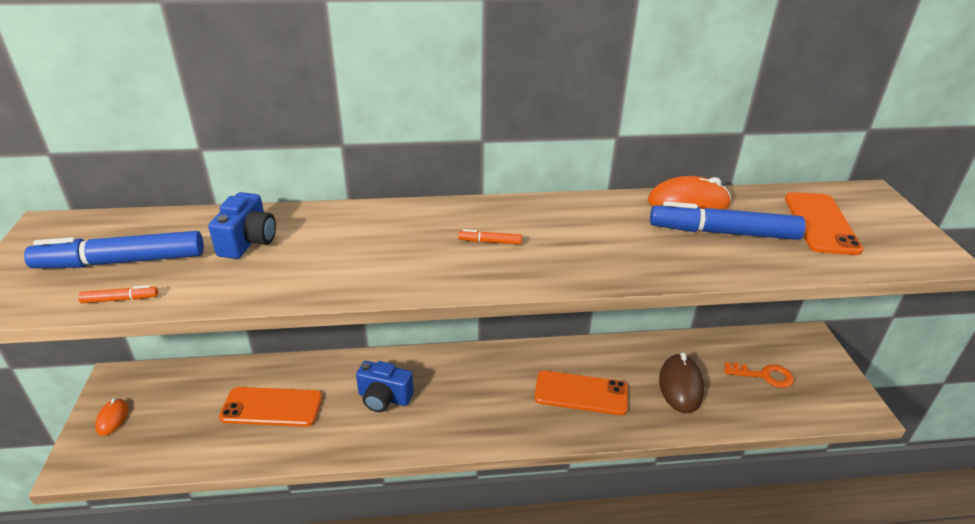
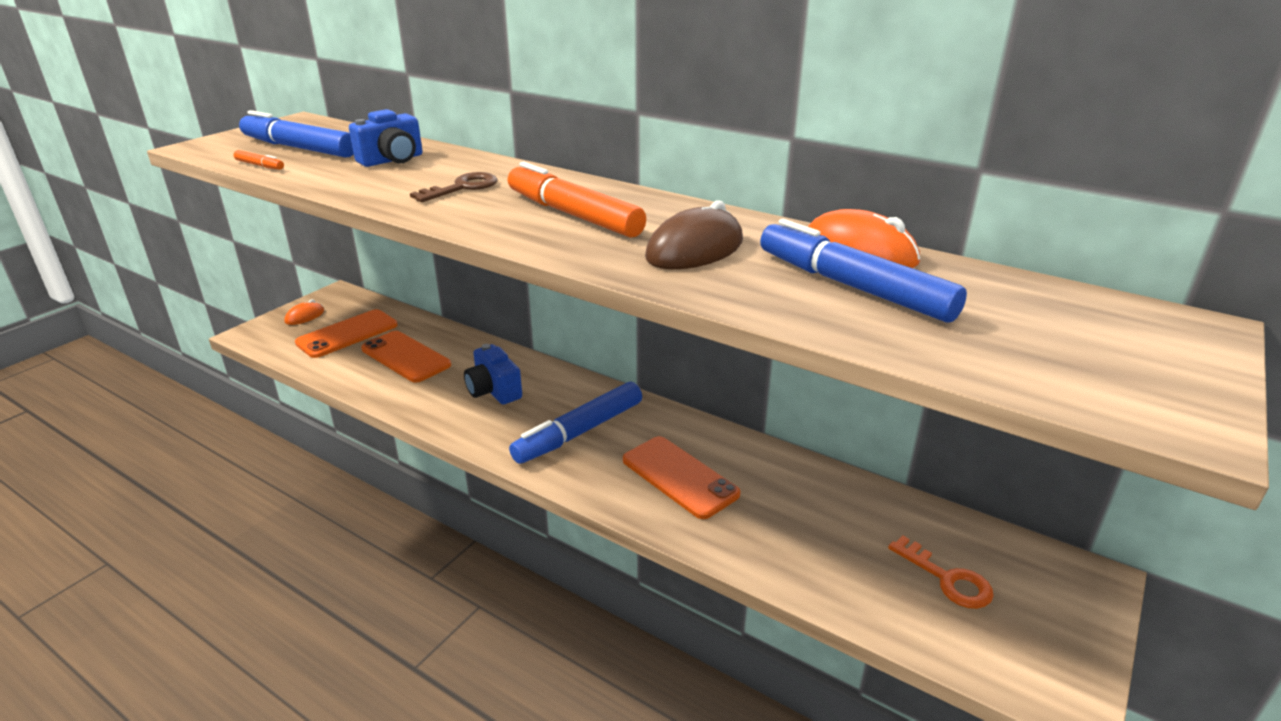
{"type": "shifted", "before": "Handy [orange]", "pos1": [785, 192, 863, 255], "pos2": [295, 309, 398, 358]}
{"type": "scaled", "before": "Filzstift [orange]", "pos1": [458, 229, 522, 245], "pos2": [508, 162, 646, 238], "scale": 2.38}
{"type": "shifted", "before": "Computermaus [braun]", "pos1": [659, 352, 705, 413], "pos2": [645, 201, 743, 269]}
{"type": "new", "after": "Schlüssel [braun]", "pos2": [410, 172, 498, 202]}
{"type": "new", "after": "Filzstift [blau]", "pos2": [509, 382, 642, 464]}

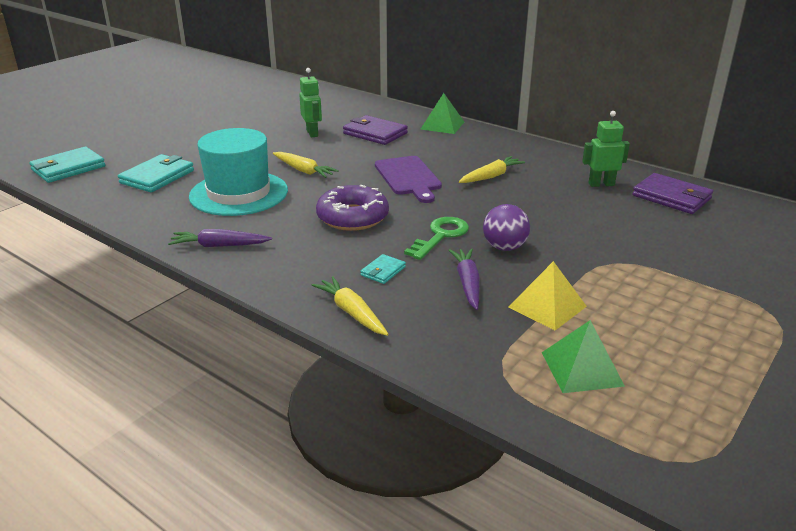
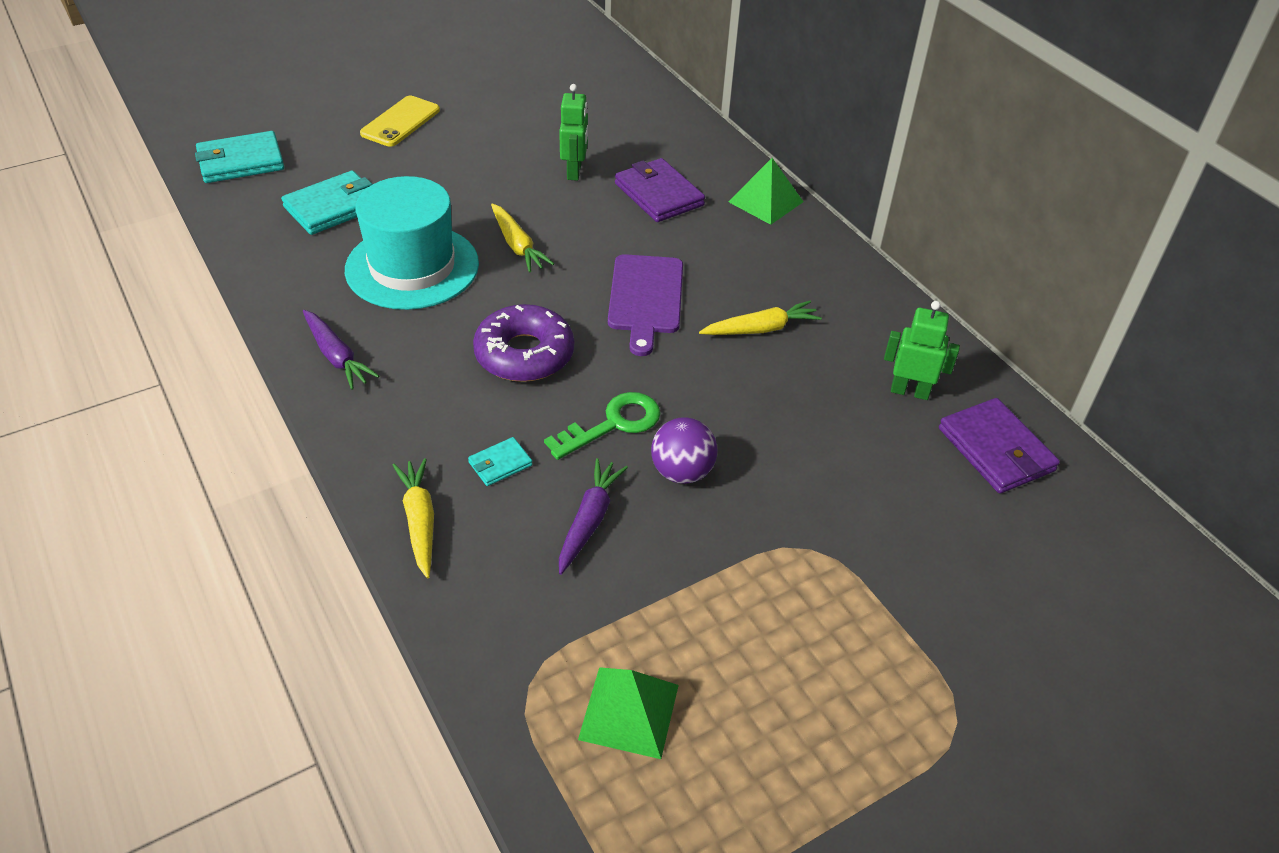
{"type": "rotated", "before": "Karotte [lila]", "pos1": [168, 229, 272, 247], "pos2": [303, 310, 379, 390], "turn": -150}
{"type": "gone", "before": "Pyramide [gelb]", "pos1": [508, 261, 587, 330]}
{"type": "new", "after": "Handy [gelb]", "pos2": [360, 96, 440, 147]}

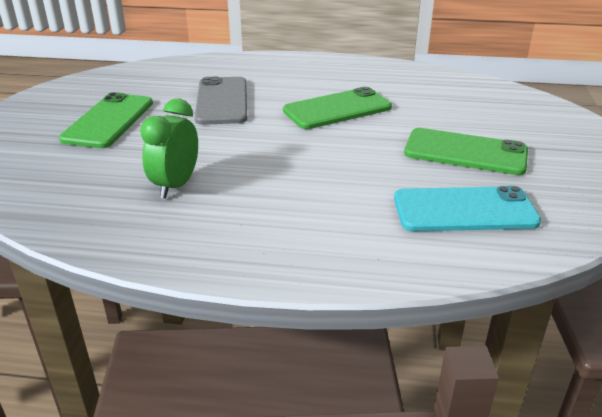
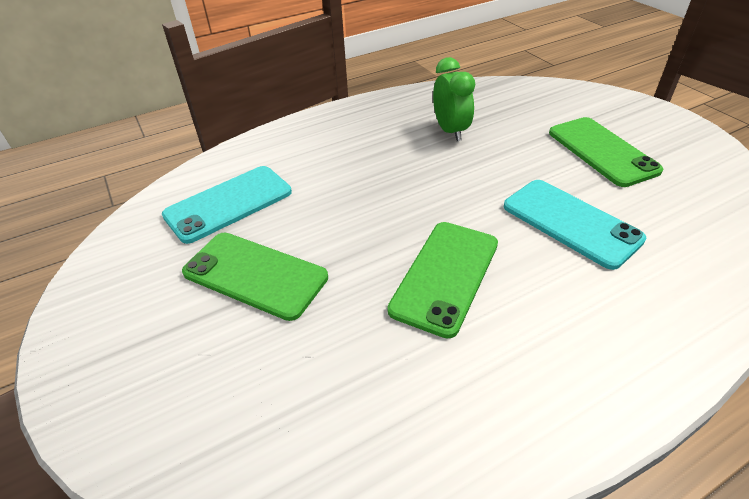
{"type": "repainted", "before": "Handy [grau]", "after": "Handy [türkis]", "pos1": [195, 77, 247, 125], "pos2": [504, 180, 647, 270]}
{"type": "rotated", "before": "Handy [grün]", "pos1": [404, 128, 528, 175], "pos2": [182, 233, 328, 321], "turn": 45}

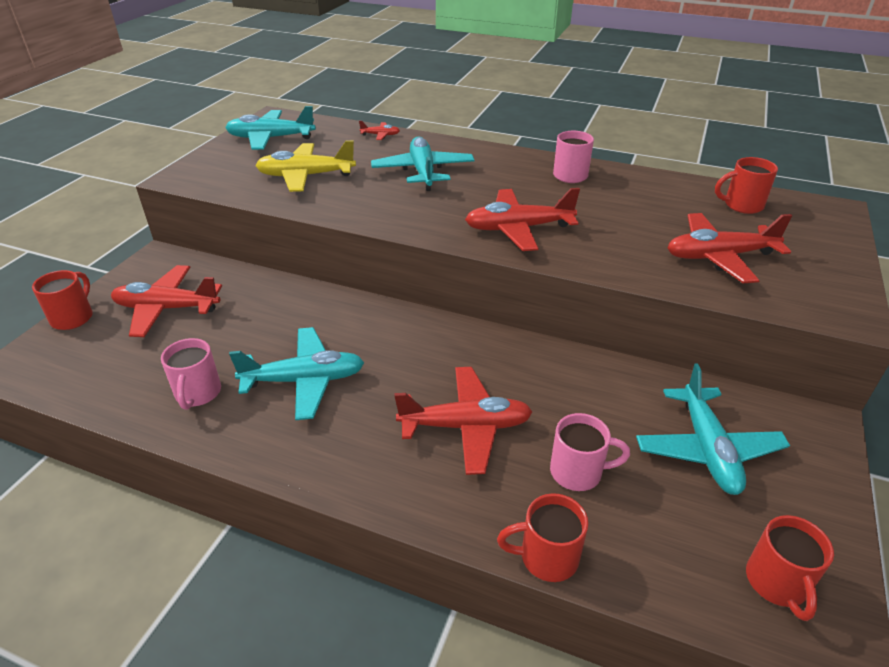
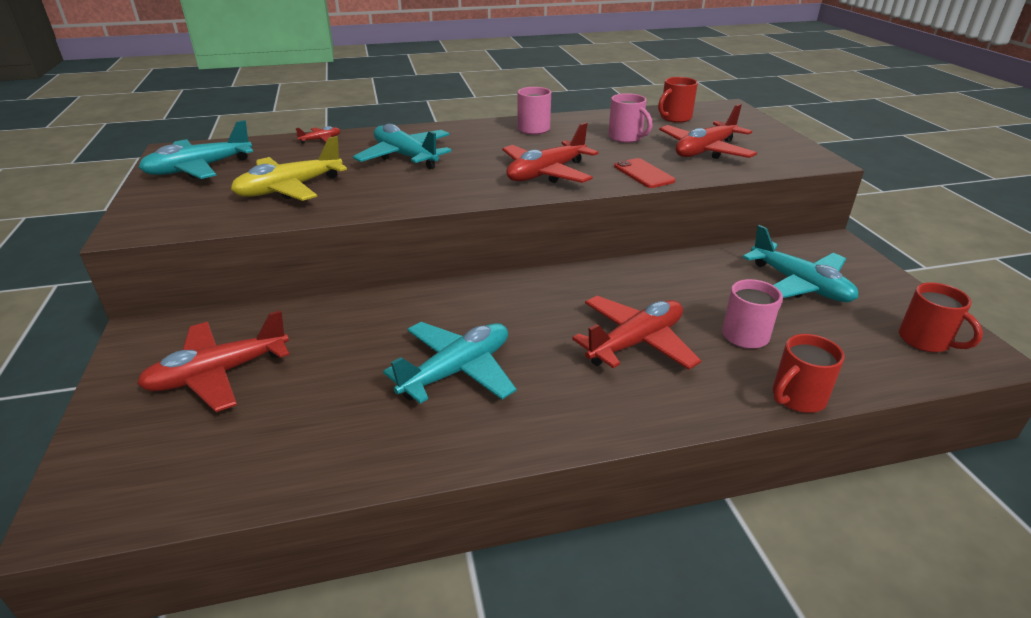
{"type": "gone", "before": "Tasse [rot]", "pos1": [32, 270, 93, 330]}
{"type": "shifted", "before": "Tasse [rosa]", "pos1": [161, 338, 221, 410], "pos2": [608, 93, 653, 143]}
{"type": "new", "after": "Handy [rot]", "pos2": [614, 158, 675, 188]}

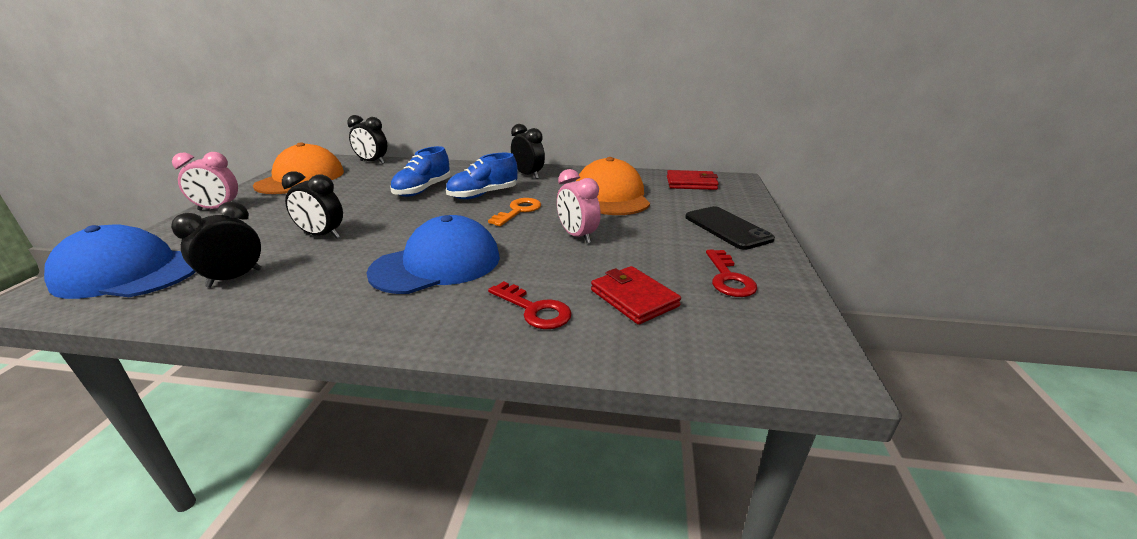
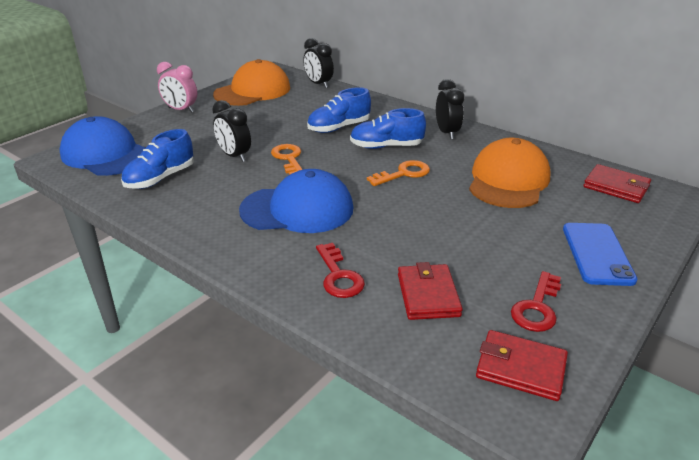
{"type": "gone", "before": "Wecker [rosa]", "pos1": [557, 169, 601, 243]}
{"type": "swapped", "before": "Wecker [schwarz]", "after": "Schuh [blau]", "pos1": [171, 201, 261, 288], "pos2": [121, 129, 194, 189]}
{"type": "repainted", "before": "Handy [schwarz]", "after": "Handy [blau]", "pos1": [685, 206, 775, 250], "pos2": [563, 223, 638, 286]}
{"type": "new", "after": "Schlüssel [orange]", "pos2": [271, 144, 303, 175]}
{"type": "new", "after": "Geldbörse [rot]", "pos2": [476, 330, 568, 401]}

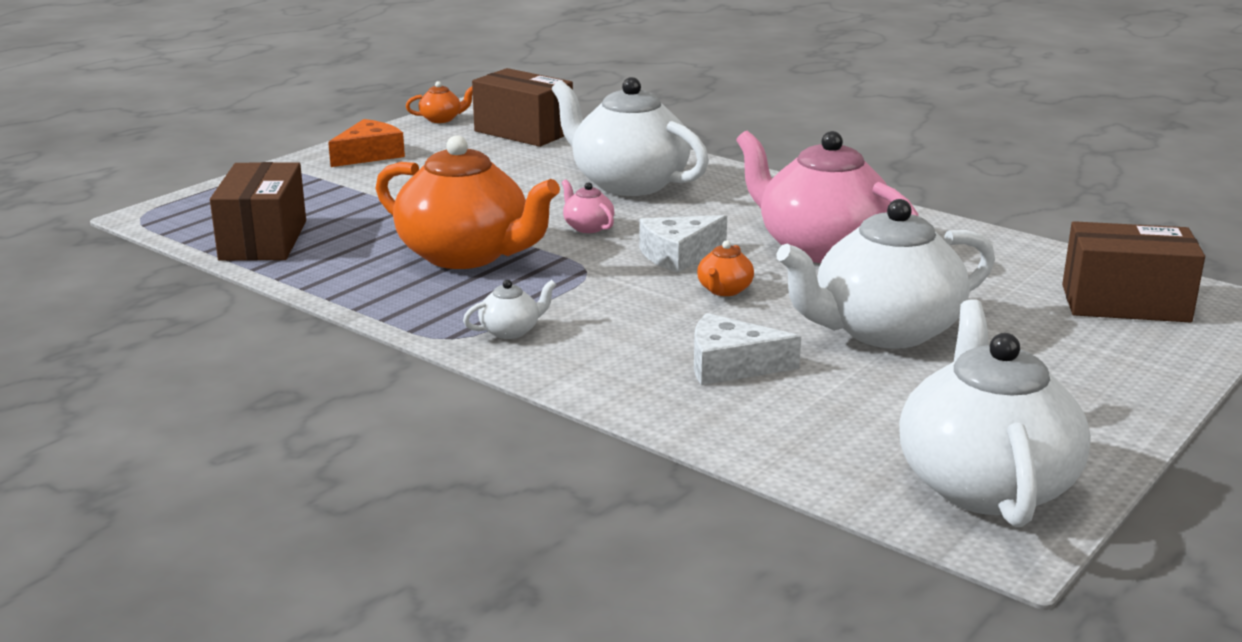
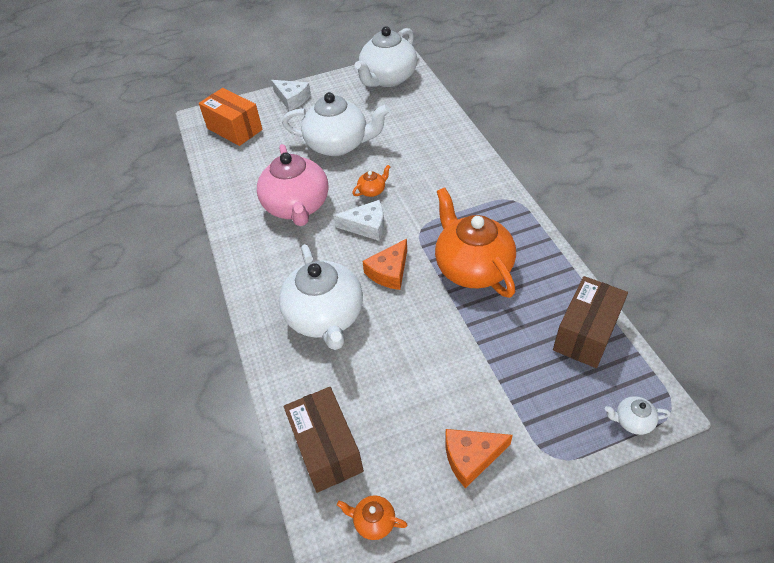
{"type": "swapped", "before": "Teekanne [rosa]", "after": "Käse [orange]", "pos1": [562, 179, 614, 233], "pos2": [362, 239, 407, 290]}
{"type": "repainted", "before": "Schachtel [braun]", "after": "Schachtel [orange]", "pos1": [1062, 221, 1205, 323], "pos2": [199, 88, 263, 146]}
{"type": "shifted", "before": "Teekanne [weiß]", "pos1": [463, 280, 556, 339], "pos2": [605, 396, 671, 435]}
{"type": "shifted", "before": "Käse [weiß]", "pos1": [694, 313, 801, 385], "pos2": [271, 80, 311, 111]}

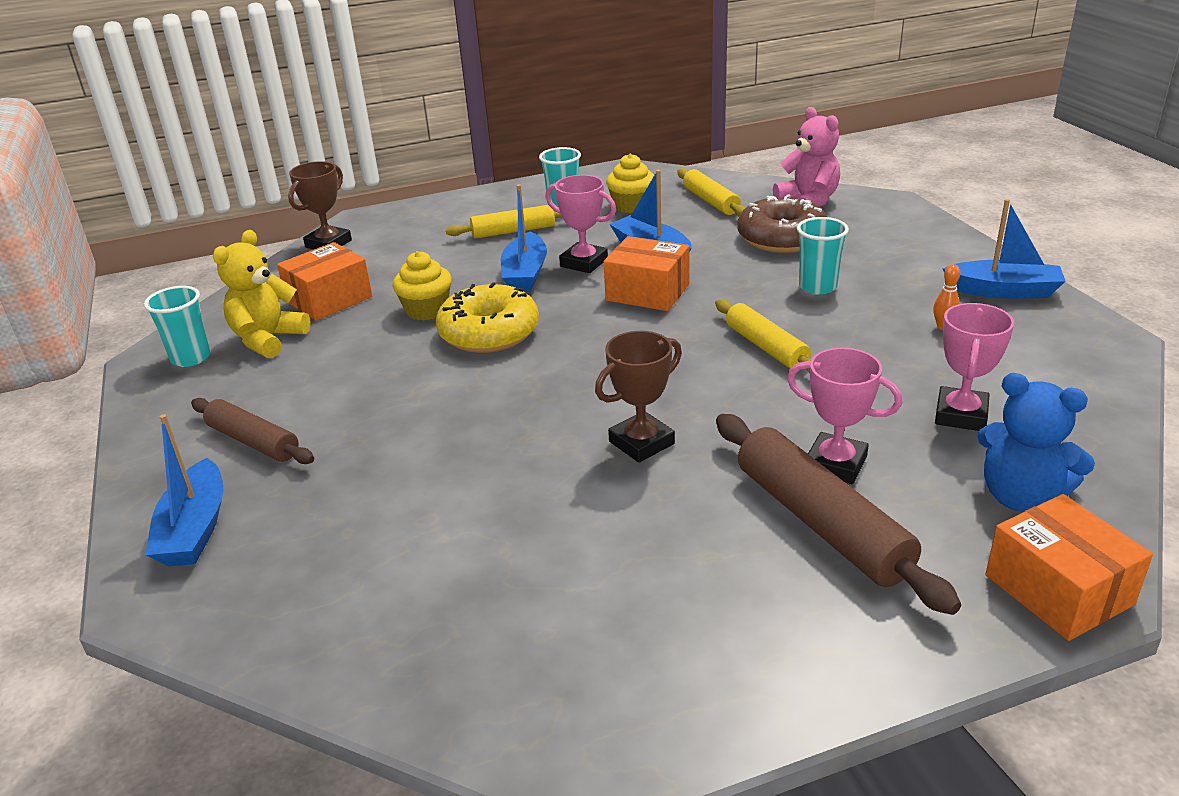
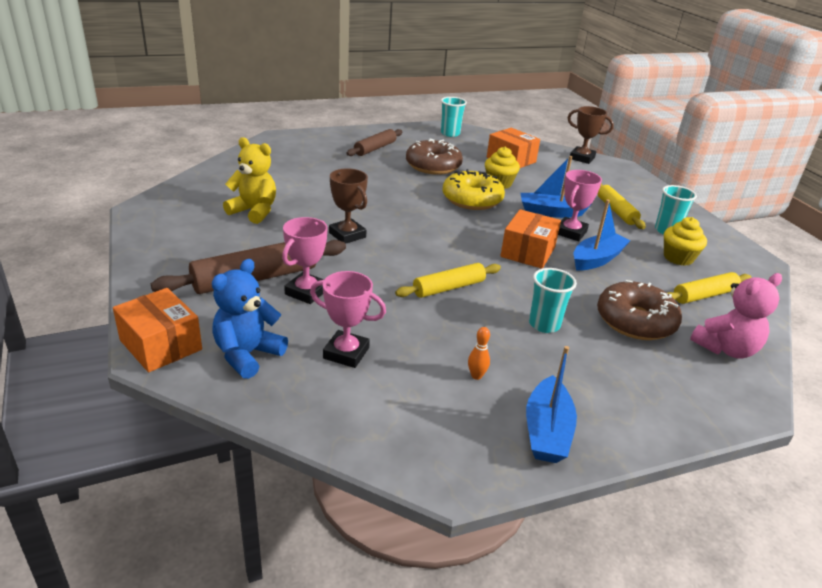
{"type": "shifted", "before": "Teddybär [gelb]", "pos1": [213, 230, 311, 358], "pos2": [223, 137, 276, 224]}
{"type": "gone", "before": "Boot [blau]", "pos1": [146, 414, 223, 567]}
{"type": "rotated", "before": "Schachtel [orange]", "pos1": [986, 494, 1153, 641], "pos2": [113, 288, 202, 372], "turn": 75}
{"type": "new", "after": "Donut [braun]", "pos2": [406, 139, 463, 175]}

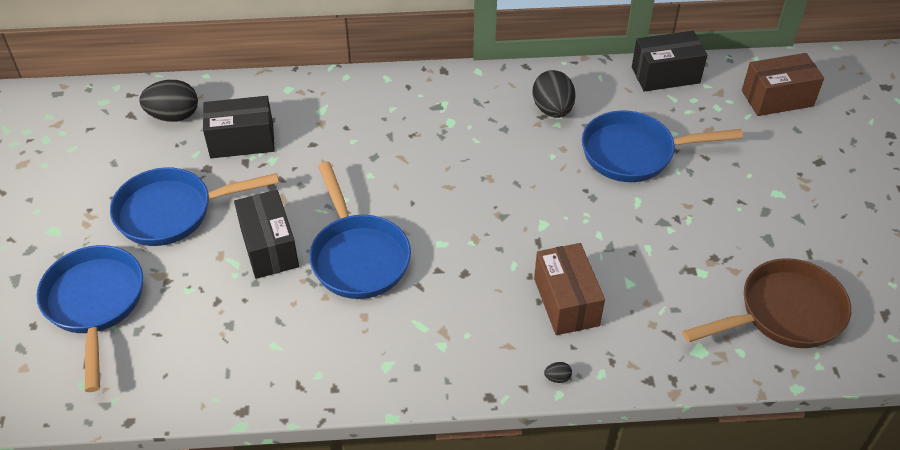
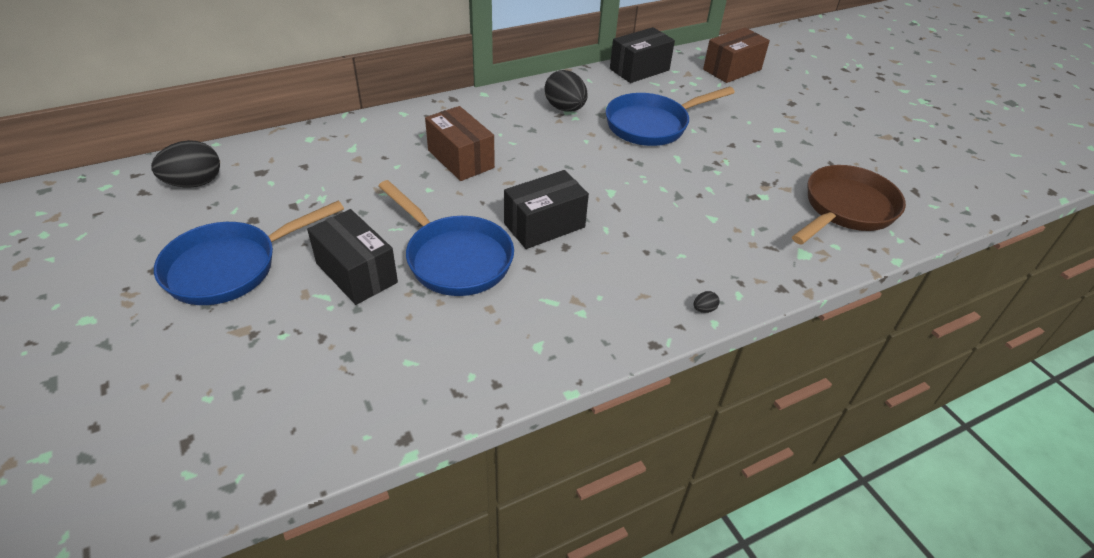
{"type": "shifted", "before": "Schachtel [schwarz]", "pos1": [203, 96, 275, 158], "pos2": [504, 170, 589, 249]}
{"type": "shifted", "before": "Schachtel [braun]", "pos1": [534, 243, 605, 335], "pos2": [425, 106, 495, 181]}
{"type": "gone", "before": "Pfanne [blau]", "pos1": [36, 245, 143, 392]}

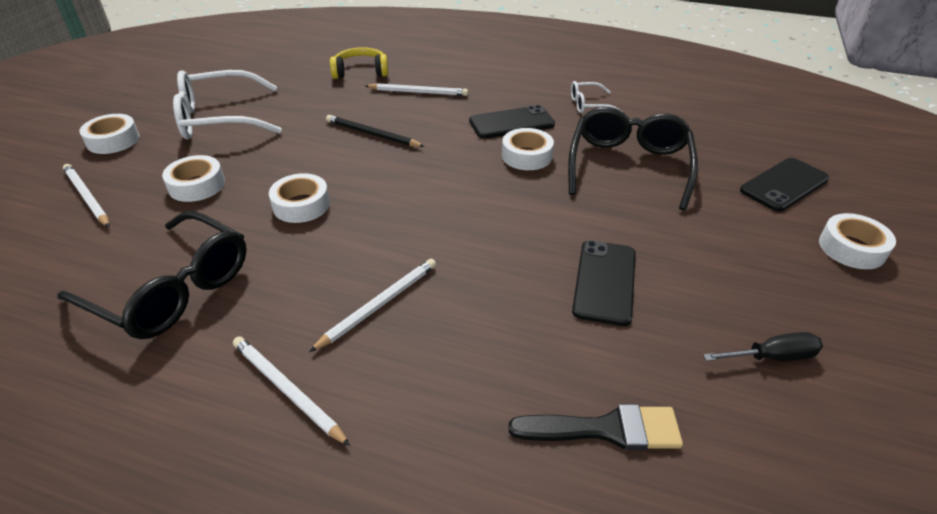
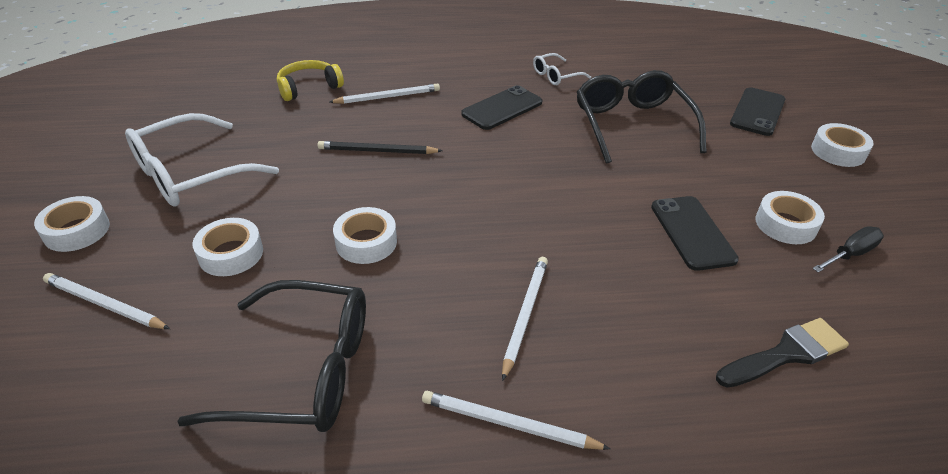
{"type": "shifted", "before": "Klebeband [weiß]", "pos1": [502, 128, 554, 170], "pos2": [756, 191, 825, 244]}

